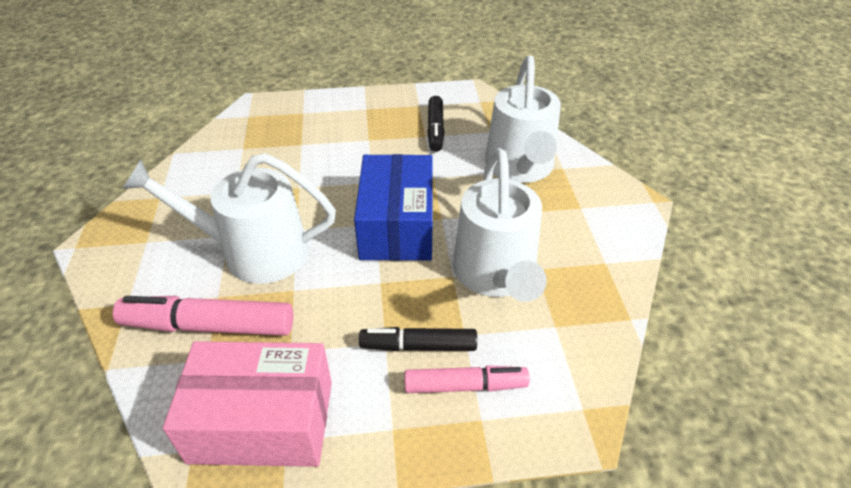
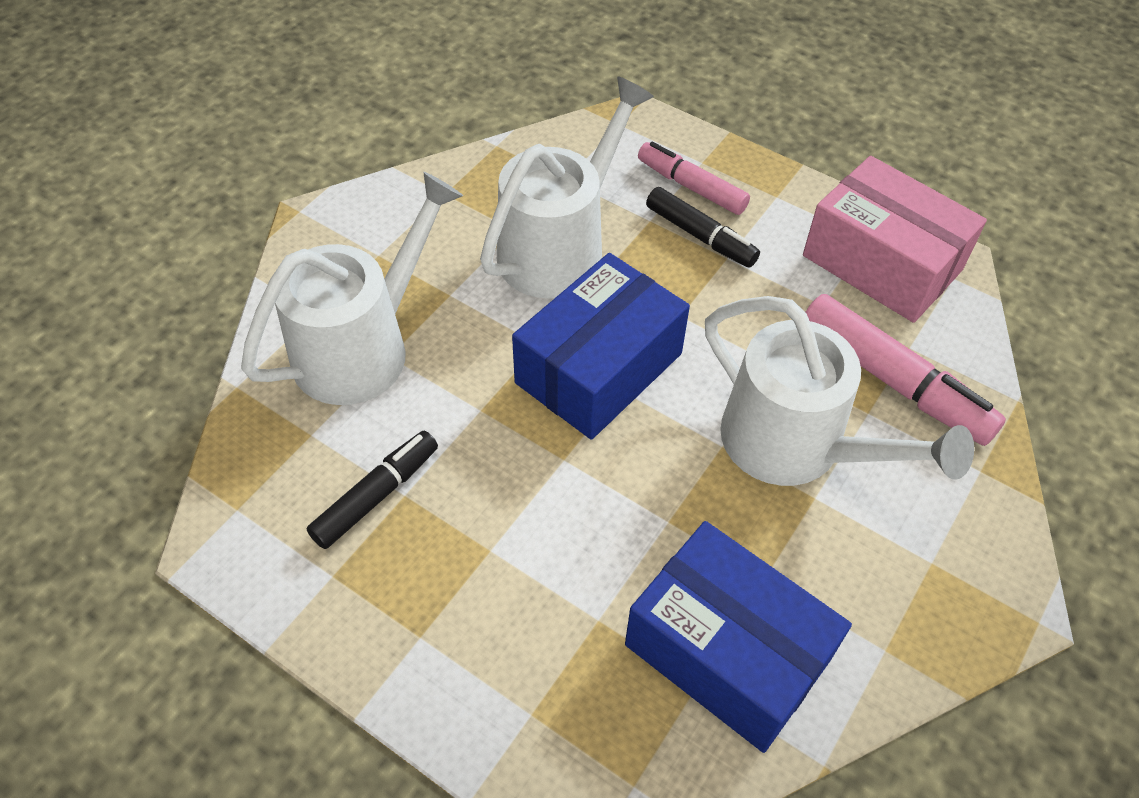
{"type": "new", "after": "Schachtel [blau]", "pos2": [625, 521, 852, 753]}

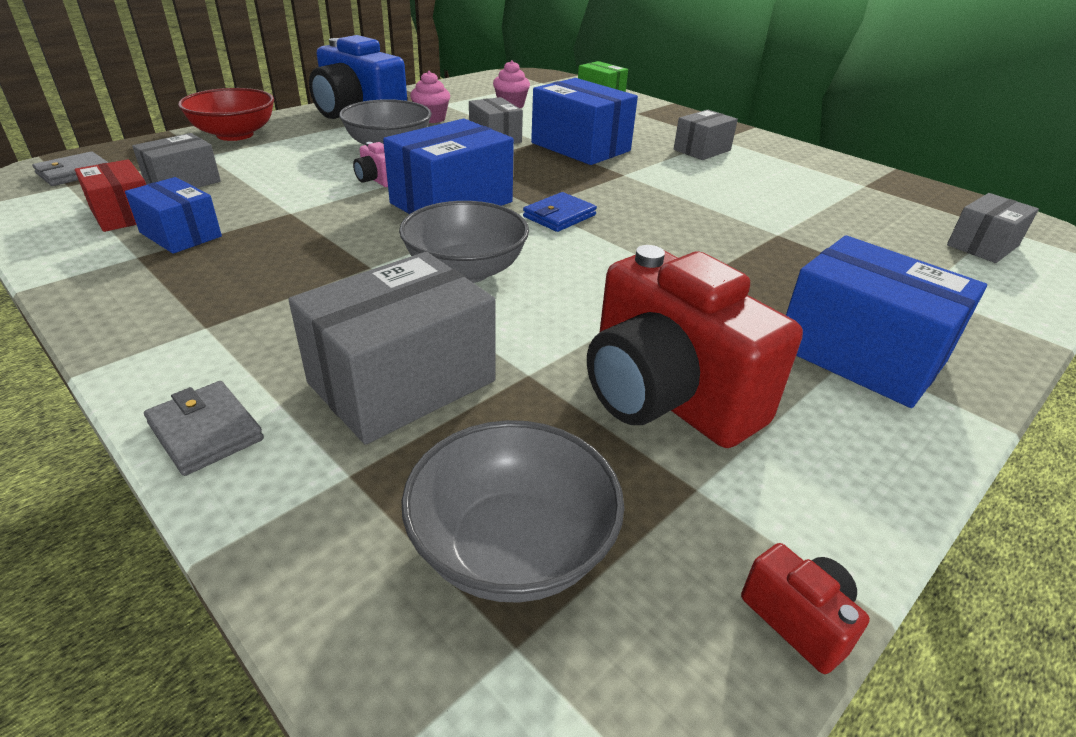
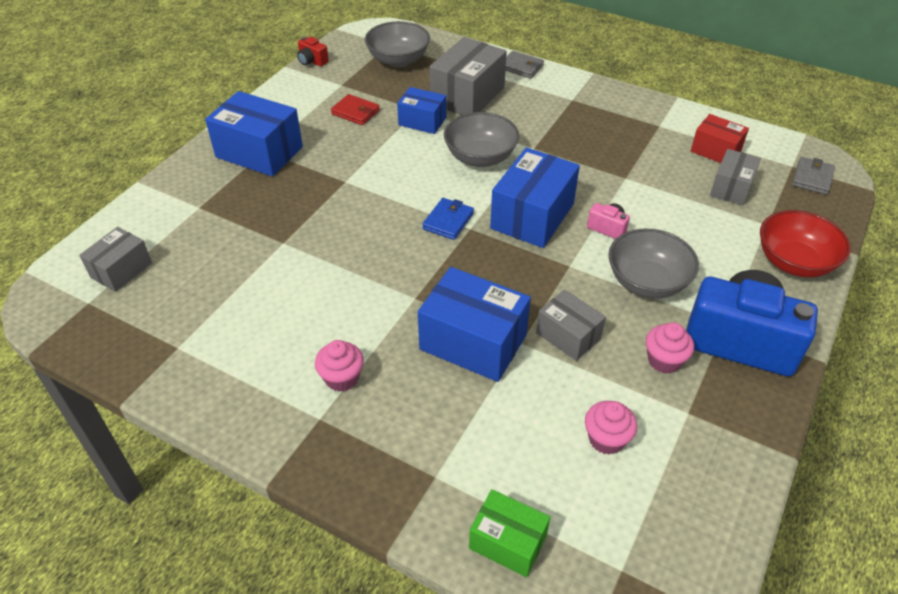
{"type": "swapped", "before": "Schachtel [grau]", "after": "Muffin [rosa]", "pos1": [674, 110, 738, 160], "pos2": [315, 340, 364, 392]}
{"type": "shifted", "before": "Schachtel [blau]", "pos1": [125, 177, 222, 254], "pos2": [397, 87, 446, 134]}
{"type": "swapped", "before": "Kamera [rot]", "after": "Geldbörse [rot]", "pos1": [587, 245, 803, 448], "pos2": [331, 94, 380, 125]}

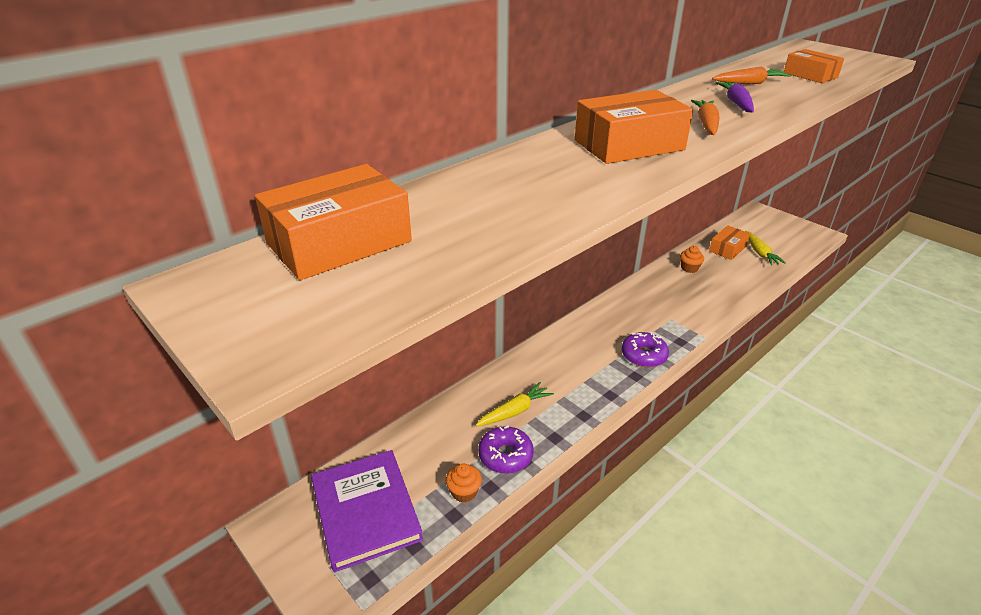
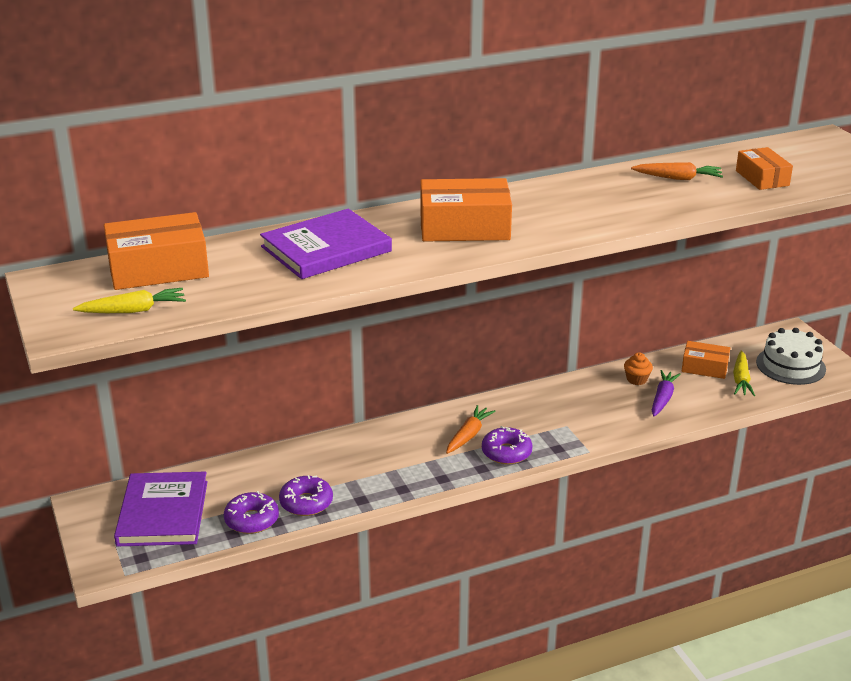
{"type": "shifted", "before": "Karotte [lila]", "pos1": [716, 82, 754, 112], "pos2": [652, 370, 681, 417]}
{"type": "shifted", "before": "Karotte [orange]", "pos1": [691, 100, 719, 135], "pos2": [446, 405, 496, 454]}
{"type": "rotated", "before": "Schachtel [orange]", "pos1": [709, 226, 750, 260], "pos2": [682, 341, 730, 379], "turn": 45}
{"type": "shifted", "before": "Karotte [gelb]", "pos1": [476, 382, 554, 426], "pos2": [73, 288, 186, 313]}
{"type": "swapped", "before": "Muffin [orange]", "after": "Donut [lila]", "pos1": [446, 464, 482, 503], "pos2": [224, 491, 279, 534]}
{"type": "new", "after": "Buch [lila]", "pos2": [260, 209, 392, 279]}
{"type": "new", "after": "Kuchen [weiß]", "pos2": [756, 328, 826, 385]}

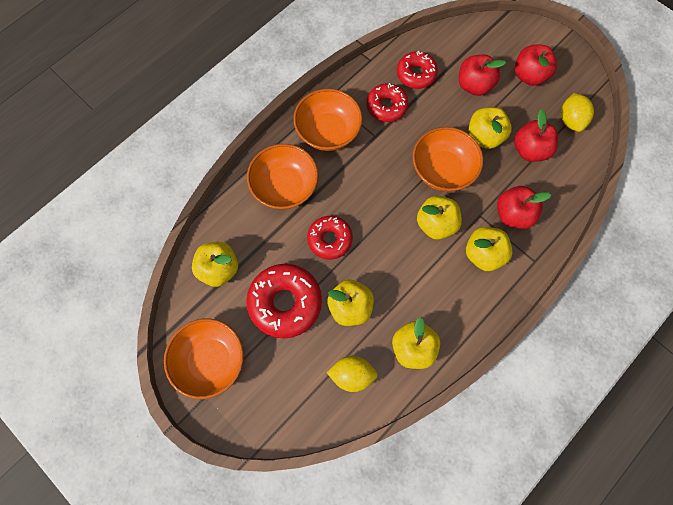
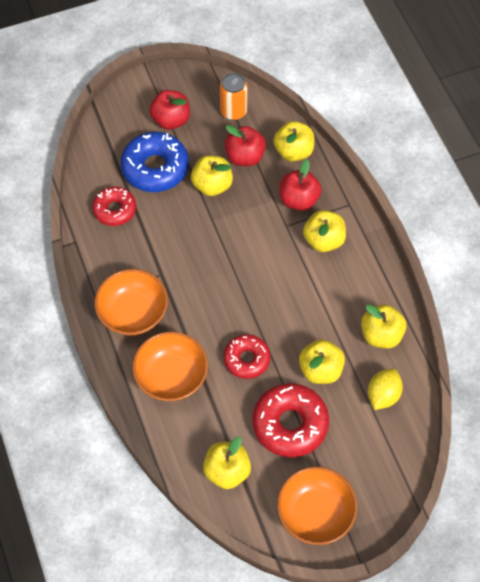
{"type": "swapped", "before": "Apfel [rot]", "after": "Donut [blau]", "pos1": [459, 54, 506, 96], "pos2": [121, 132, 189, 192]}
{"type": "gone", "before": "Donut [rot]", "pos1": [367, 83, 408, 122]}
{"type": "swapped", "before": "Zitrone [gelb]", "after": "Dose [orange]", "pos1": [561, 93, 594, 132], "pos2": [220, 73, 248, 120]}
{"type": "gone", "before": "Schüssel [orange]", "pos1": [412, 127, 483, 191]}
{"type": "shifted", "before": "Apfel [gelb]", "pos1": [417, 196, 462, 240], "pos2": [273, 121, 315, 162]}

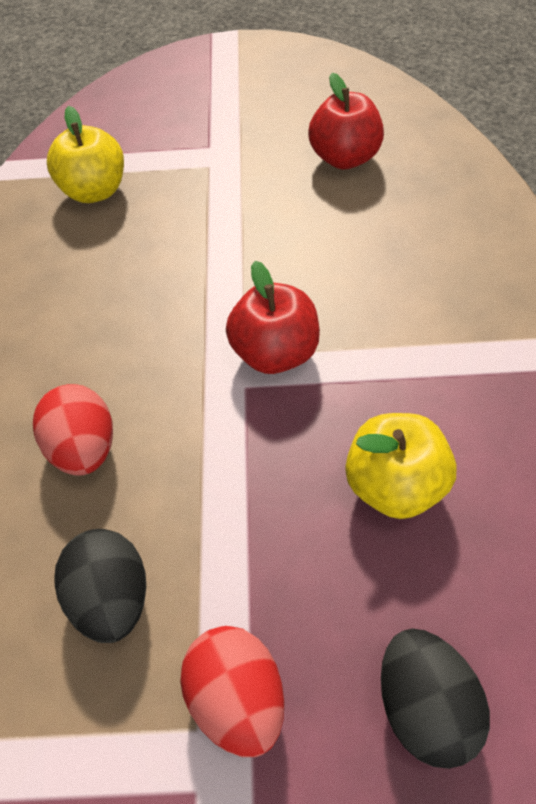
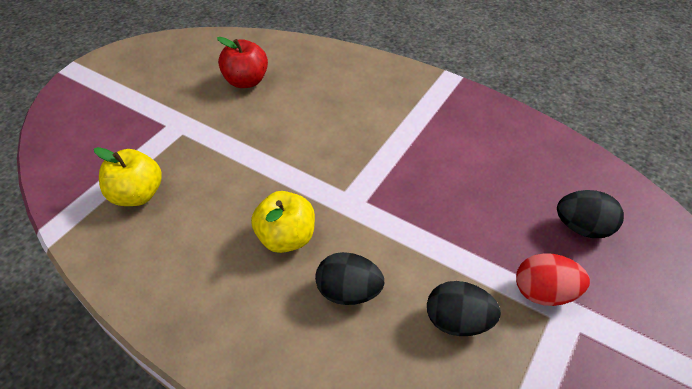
{"type": "gone", "before": "Apfel [rot]", "pos1": [226, 261, 320, 374]}
{"type": "repainted", "before": "Ei [rot]", "after": "Ei [schwarz]", "pos1": [33, 384, 113, 476], "pos2": [315, 252, 384, 305]}
{"type": "shifted", "before": "Apfel [gelb]", "pos1": [345, 413, 457, 519], "pos2": [251, 191, 315, 253]}

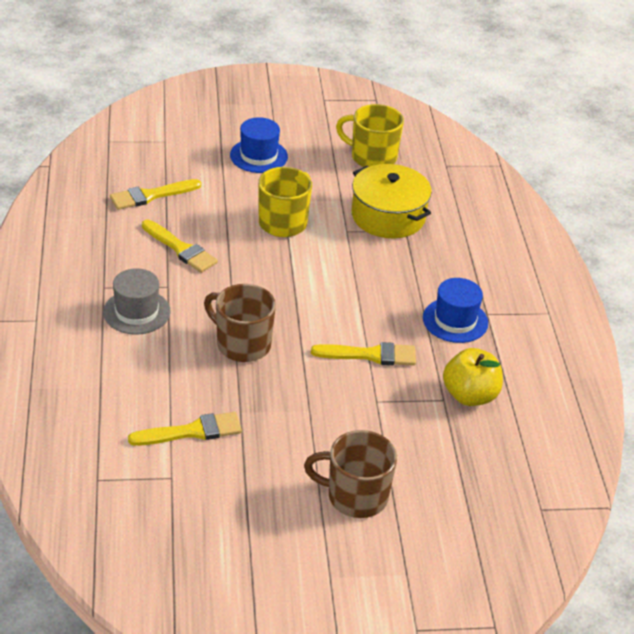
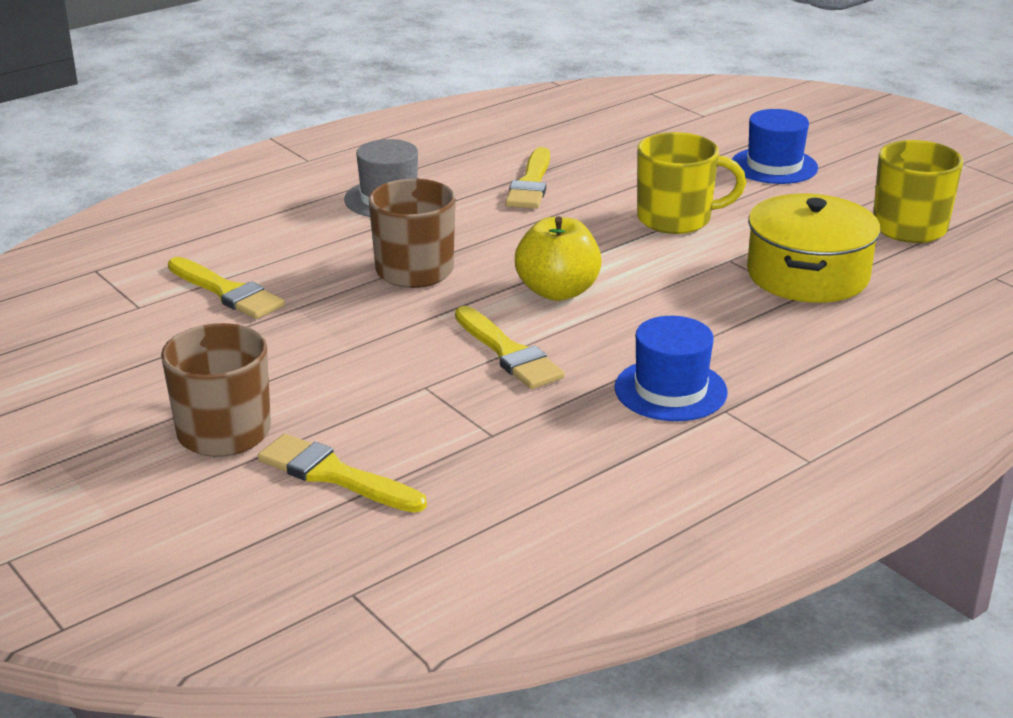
{"type": "shifted", "before": "Pinsel [gelb]", "pos1": [110, 179, 201, 210], "pos2": [257, 434, 427, 513]}
{"type": "shifted", "before": "Apfel [gelb]", "pos1": [443, 348, 503, 406], "pos2": [515, 216, 602, 301]}

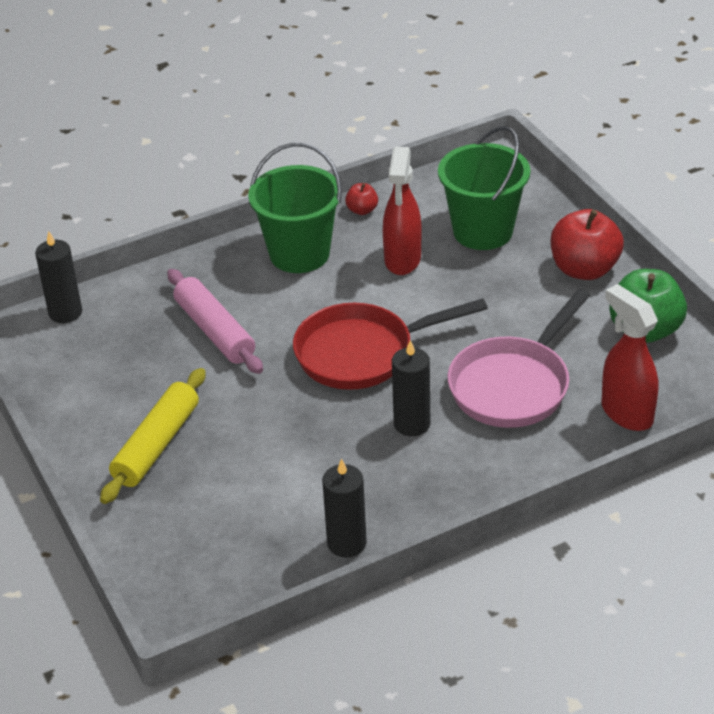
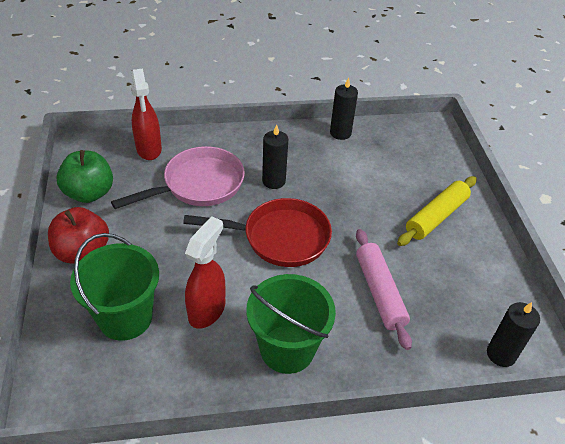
{"type": "gone", "before": "Apfel [rot]", "pos1": [345, 183, 378, 215]}

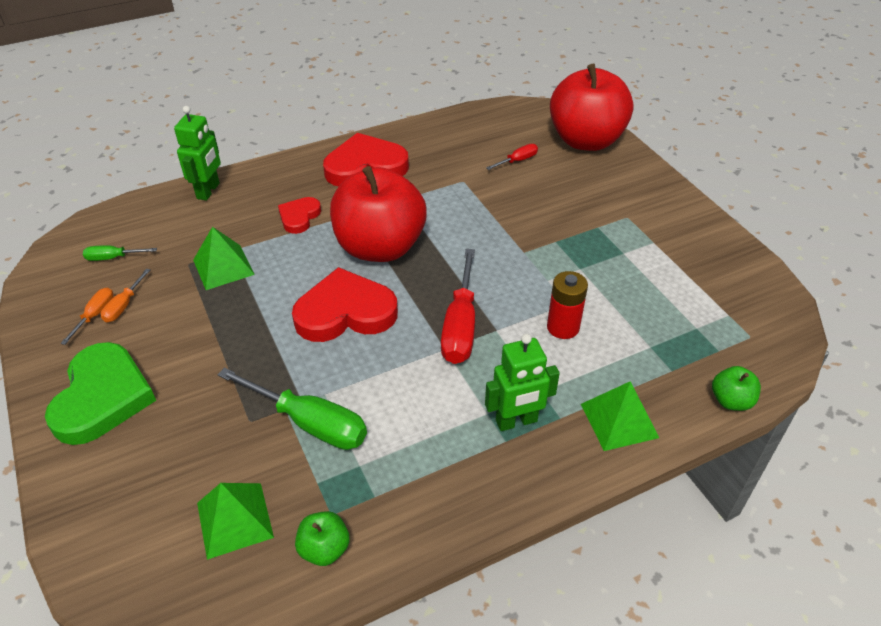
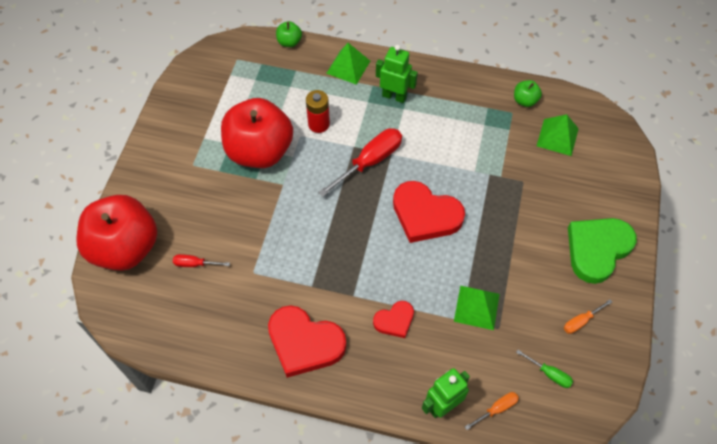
{"type": "shifted", "before": "Apfel [rot]", "pos1": [330, 166, 427, 262], "pos2": [221, 98, 293, 168]}
{"type": "shifted", "before": "Schraubenzieher [orange]", "pos1": [101, 269, 150, 322], "pos2": [465, 392, 519, 430]}
{"type": "gone", "before": "Schraubenzieher [grün]", "pos1": [218, 368, 367, 450]}

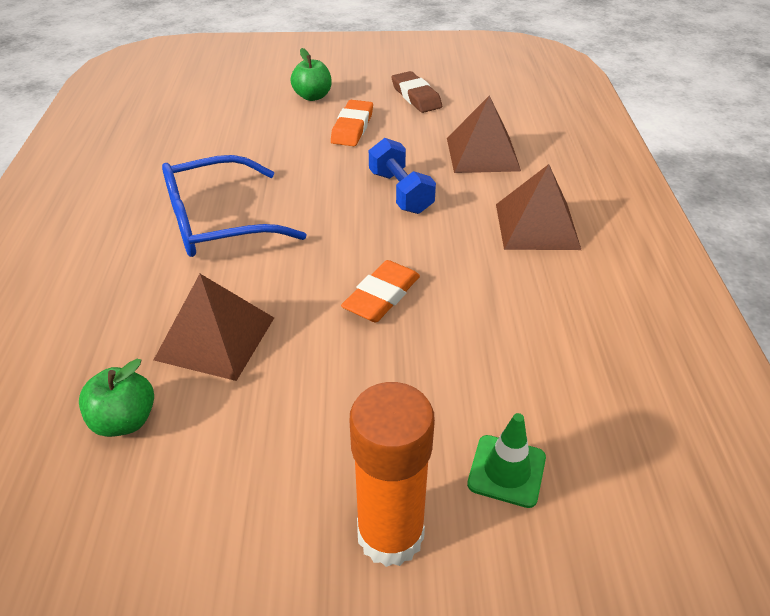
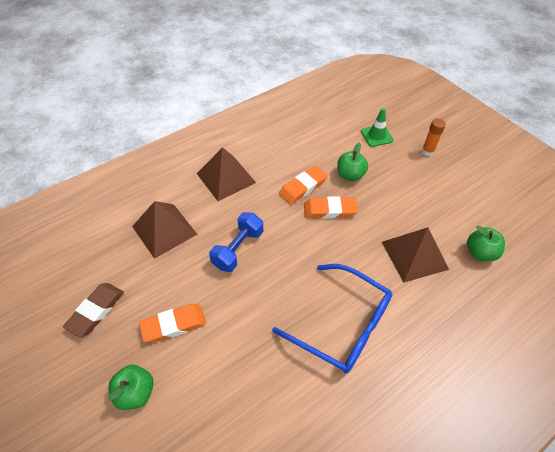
{"type": "scaled", "before": "Klebestift [orange]", "pos1": [350, 382, 435, 567], "pos2": [422, 118, 446, 156], "scale": 0.52}
{"type": "new", "after": "Apfel [grün]", "pos2": [337, 142, 368, 181]}
{"type": "new", "after": "Radiergummi [orange]", "pos2": [279, 166, 328, 204]}

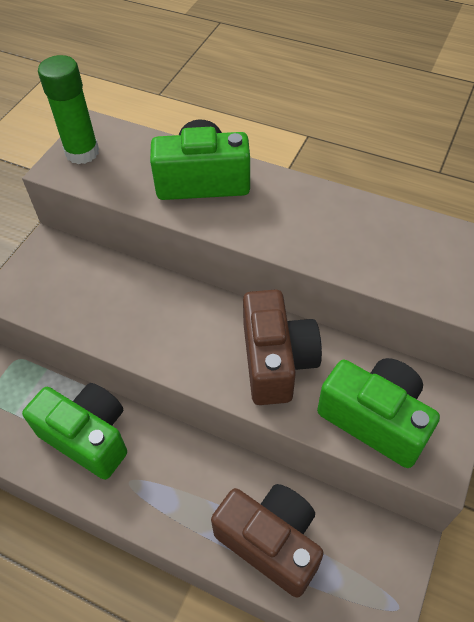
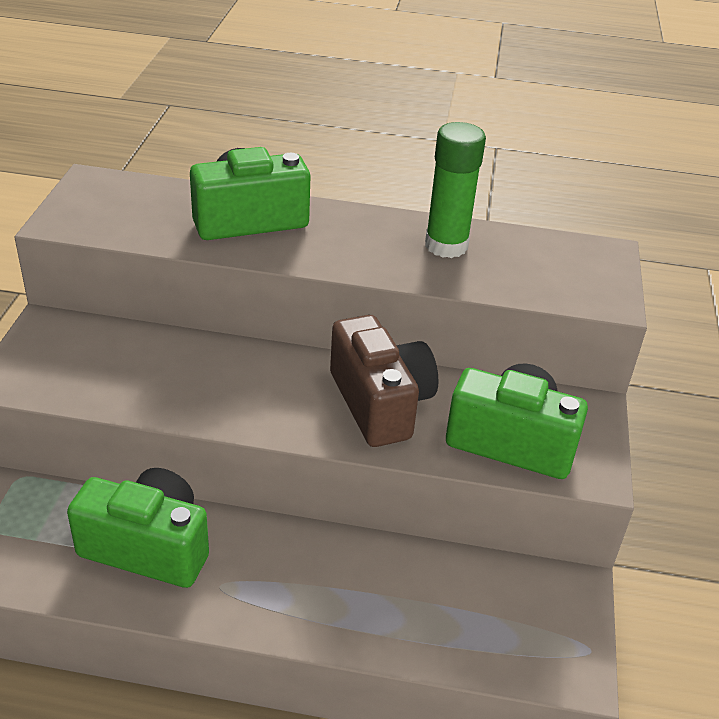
{"type": "shifted", "before": "Klebestift [grün]", "pos1": [38, 55, 99, 164], "pos2": [425, 122, 486, 258]}
{"type": "gone", "before": "Kamera [braun]", "pos1": [211, 484, 324, 598]}

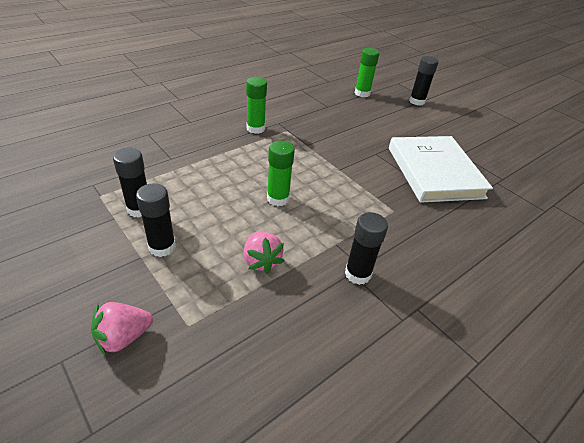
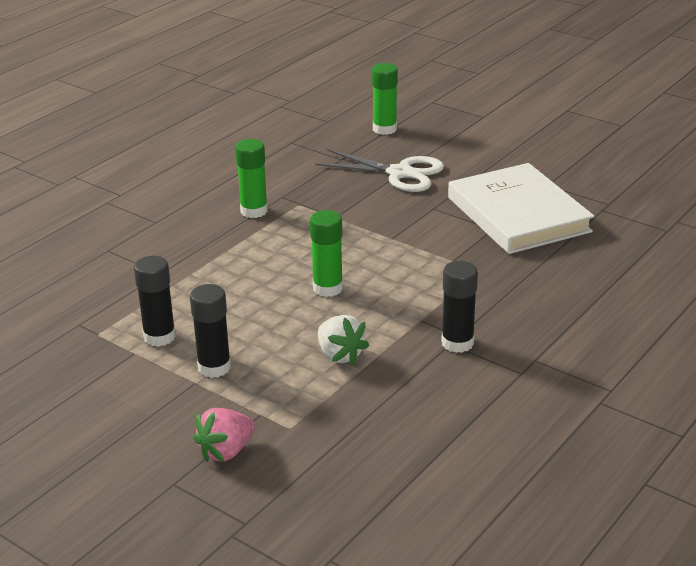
{"type": "gone", "before": "Klebestift [schwarz]", "pos1": [409, 56, 438, 106]}
{"type": "repainted", "before": "Erdbeere [rosa]", "after": "Erdbeere [weiß]", "pos1": [244, 232, 284, 274], "pos2": [318, 315, 369, 365]}
{"type": "new", "after": "Schere [weiß]", "pos2": [315, 149, 444, 192]}

